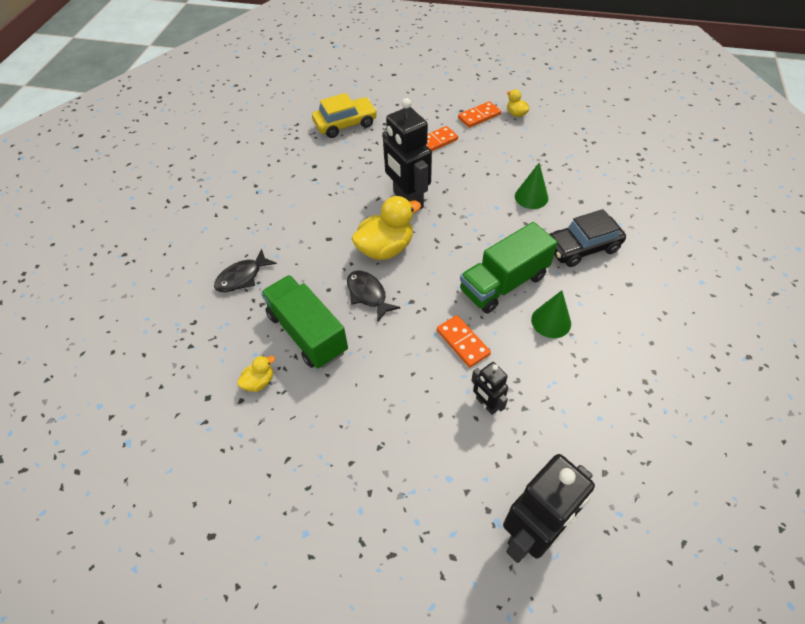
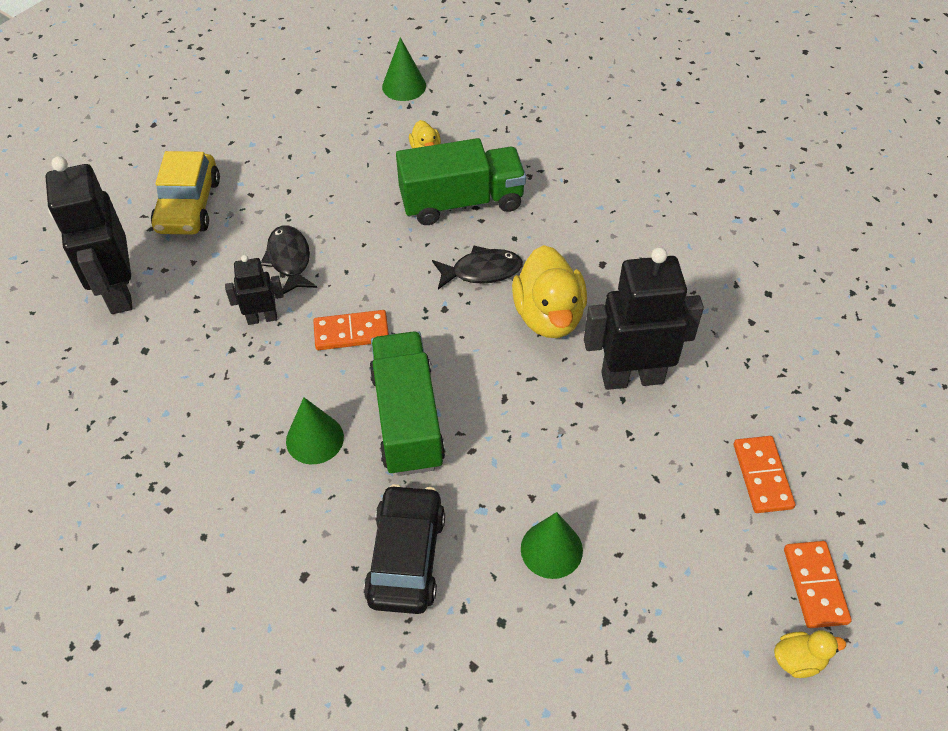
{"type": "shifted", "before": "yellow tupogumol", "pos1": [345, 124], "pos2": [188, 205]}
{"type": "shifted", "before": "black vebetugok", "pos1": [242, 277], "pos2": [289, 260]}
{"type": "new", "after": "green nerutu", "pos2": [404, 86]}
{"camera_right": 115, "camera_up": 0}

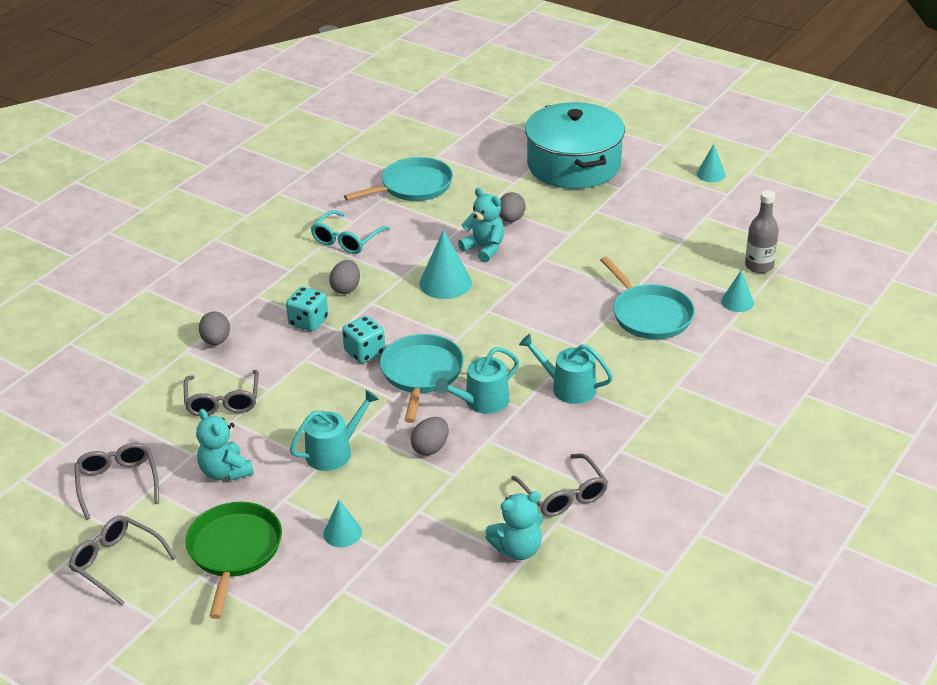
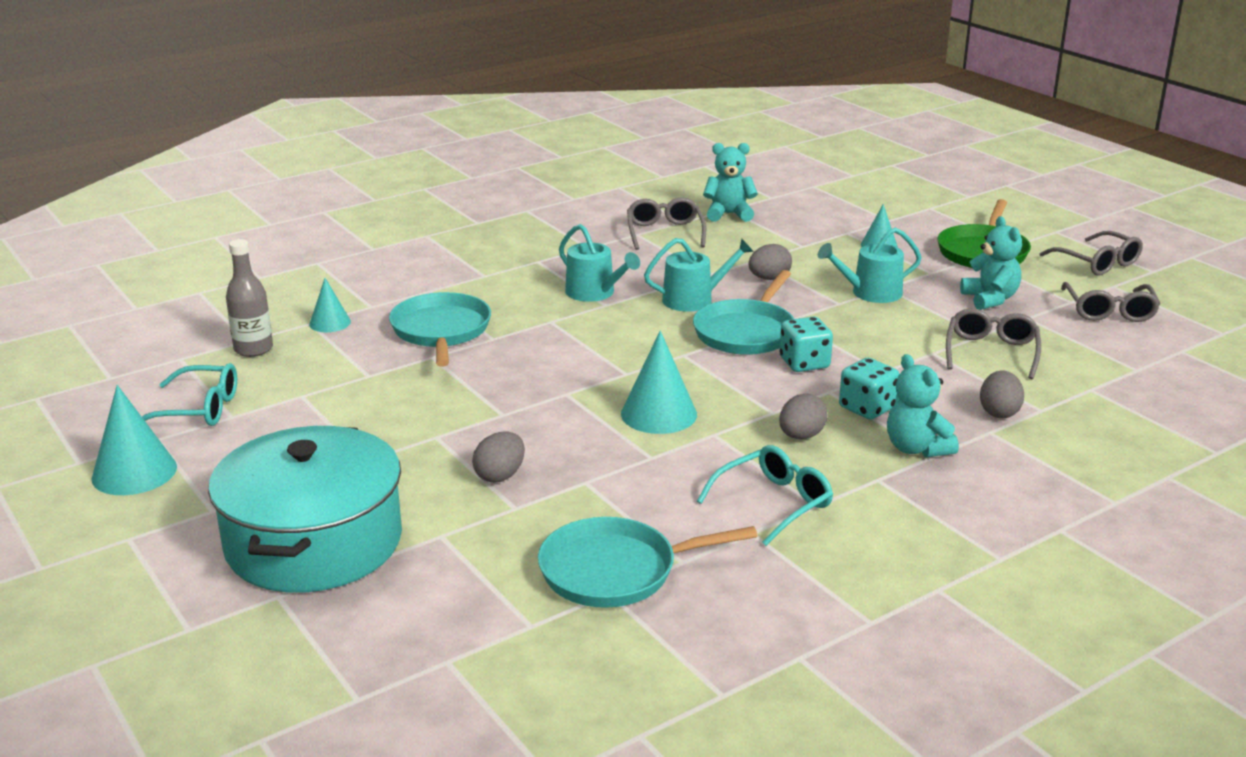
{"type": "scaled", "before": "turquoise nerutu", "pos1": [711, 174], "pos2": [134, 472], "scale": 1.66}
{"type": "new", "after": "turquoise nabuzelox", "pos2": [199, 409]}
{"type": "shifted", "before": "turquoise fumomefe", "pos1": [484, 249], "pos2": [916, 448]}
{"camera_right": -160, "camera_up": -10}

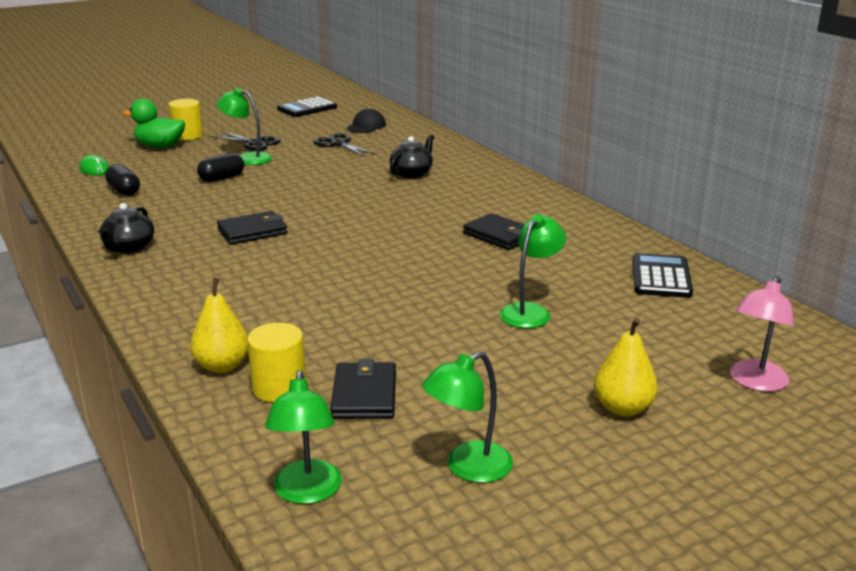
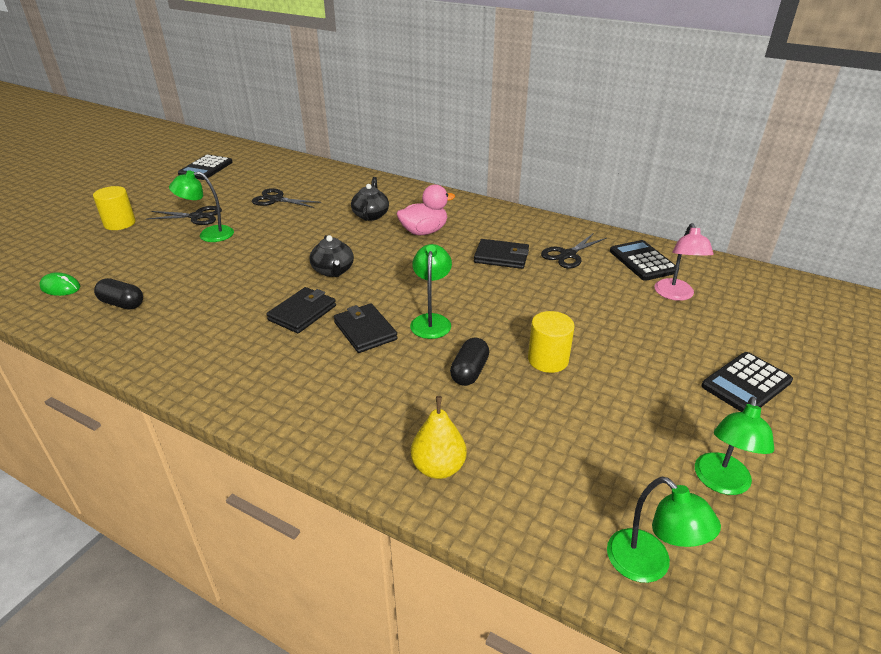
{"type": "shifted", "before": "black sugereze", "pos1": [129, 247], "pos2": [333, 271]}
{"type": "shifted", "before": "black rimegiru", "pos1": [364, 395], "pos2": [365, 331]}
{"type": "new", "after": "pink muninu", "pos2": [424, 232]}
{"type": "shifted", "before": "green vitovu", "pos1": [530, 311], "pos2": [431, 321]}
{"type": "shifted", "before": "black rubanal", "pos1": [222, 178], "pos2": [469, 372]}
{"type": "shifted", "before": "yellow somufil", "pos1": [279, 388], "pos2": [548, 360]}
{"type": "new", "after": "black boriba", "pos2": [568, 255]}
{"type": "shifted", "before": "pink vitovu", "pos1": [755, 382], "pos2": [675, 295]}
{"type": "swapped", "before": "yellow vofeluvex", "after": "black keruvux", "pos1": [622, 408], "pos2": [746, 384]}
{"type": "gone", "before": "green muninu", "pos1": [160, 147]}
{"type": "gone", "before": "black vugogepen", "pos1": [366, 126]}
{"camera_right": -30, "camera_up": 10}

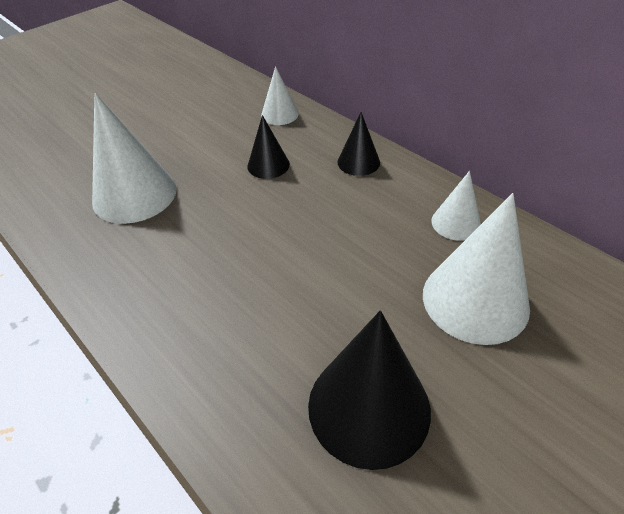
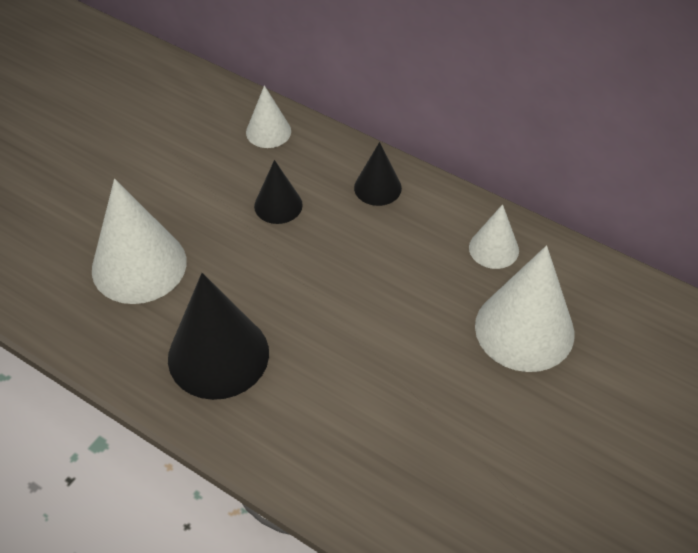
{"type": "shifted", "before": "black nerutu", "pos1": [369, 407], "pos2": [218, 355]}
{"camera_right": -15, "camera_up": 5}

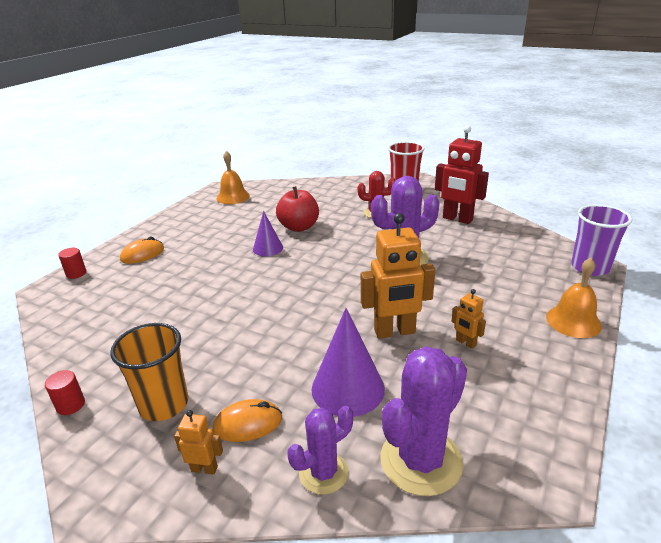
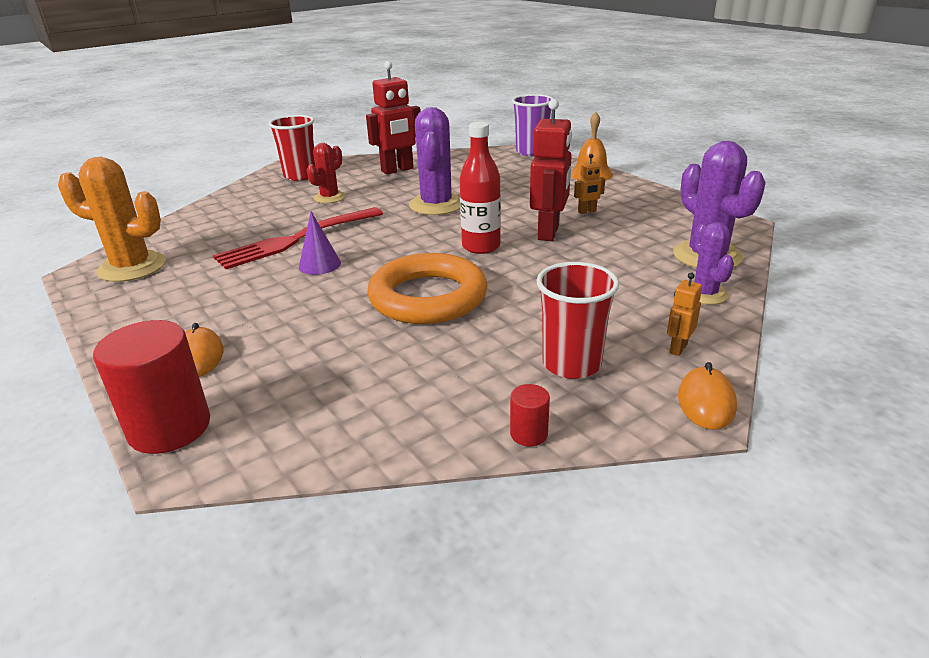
{"type": "swapped", "before": "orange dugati", "after": "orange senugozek", "pos1": [233, 197], "pos2": [132, 267]}
{"type": "scaled", "before": "red somufil", "pos1": [76, 273], "pos2": [169, 427], "scale": 2.18}
{"type": "swapped", "before": "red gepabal", "after": "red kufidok", "pos1": [299, 227], "pos2": [296, 239]}
{"type": "new", "after": "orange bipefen", "pos2": [428, 297]}
{"type": "new", "after": "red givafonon", "pos2": [481, 246]}
{"type": "repainted", "before": "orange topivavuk", "after": "red topivavuk", "pos1": [394, 332], "pos2": [549, 233]}
{"type": "repainted", "before": "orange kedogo", "after": "red kedogo", "pos1": [164, 404], "pos2": [571, 364]}
{"type": "shifted", "before": "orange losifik", "pos1": [248, 424], "pos2": [706, 402]}
{"type": "gone", "before": "purple nerutu", "pos1": [348, 388]}
{"camera_right": -65, "camera_up": 0}

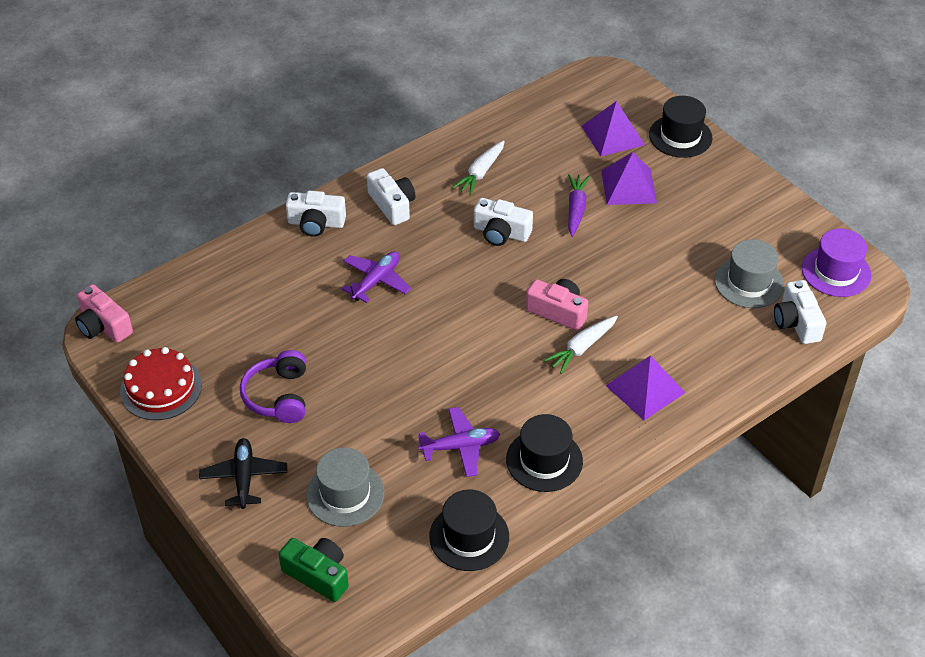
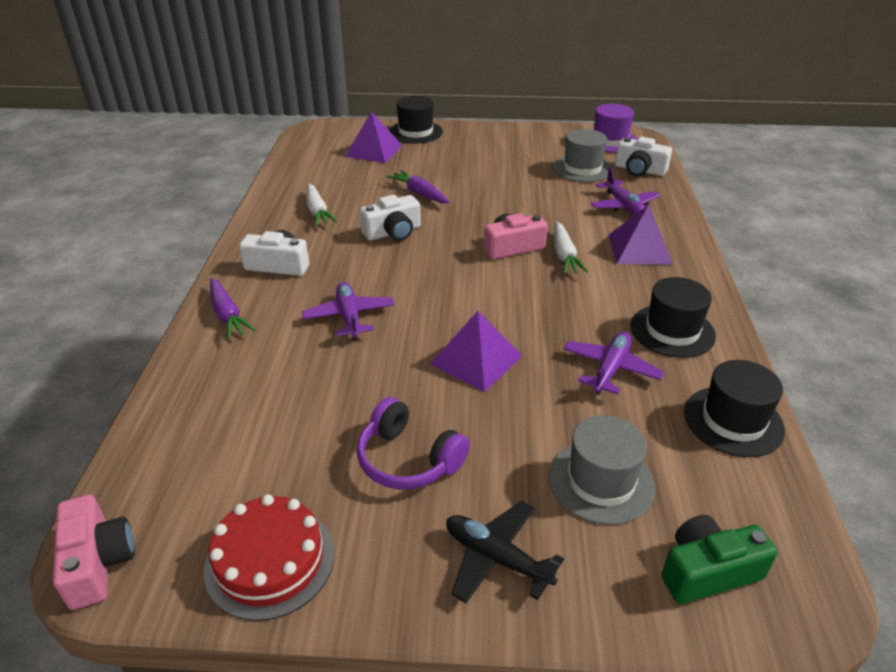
{"type": "rotated", "before": "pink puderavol", "pos1": [103, 326], "pos2": [98, 562], "turn": -105}
{"type": "swapped", "before": "white puderavol", "after": "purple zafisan", "pos1": [316, 223], "pos2": [227, 315]}
{"type": "shifted", "before": "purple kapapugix", "pos1": [628, 186], "pos2": [476, 360]}
{"type": "new", "after": "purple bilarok", "pos2": [623, 206]}
{"camera_right": -50, "camera_up": -10}

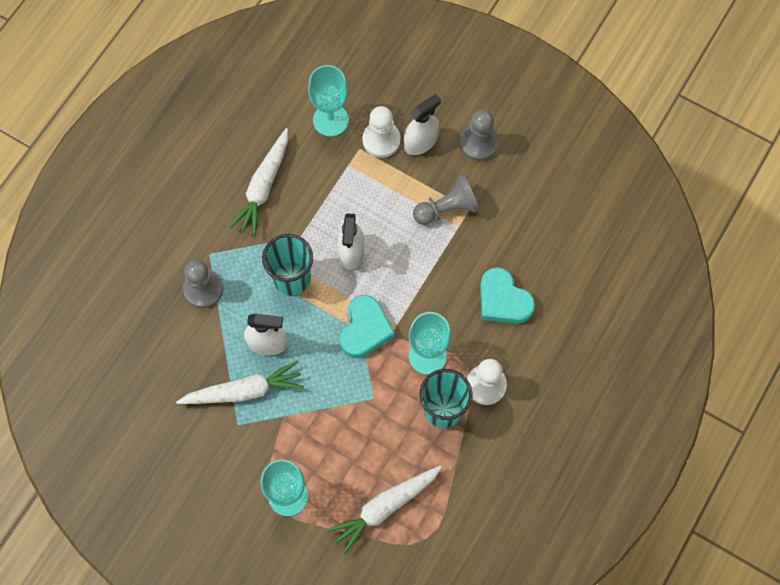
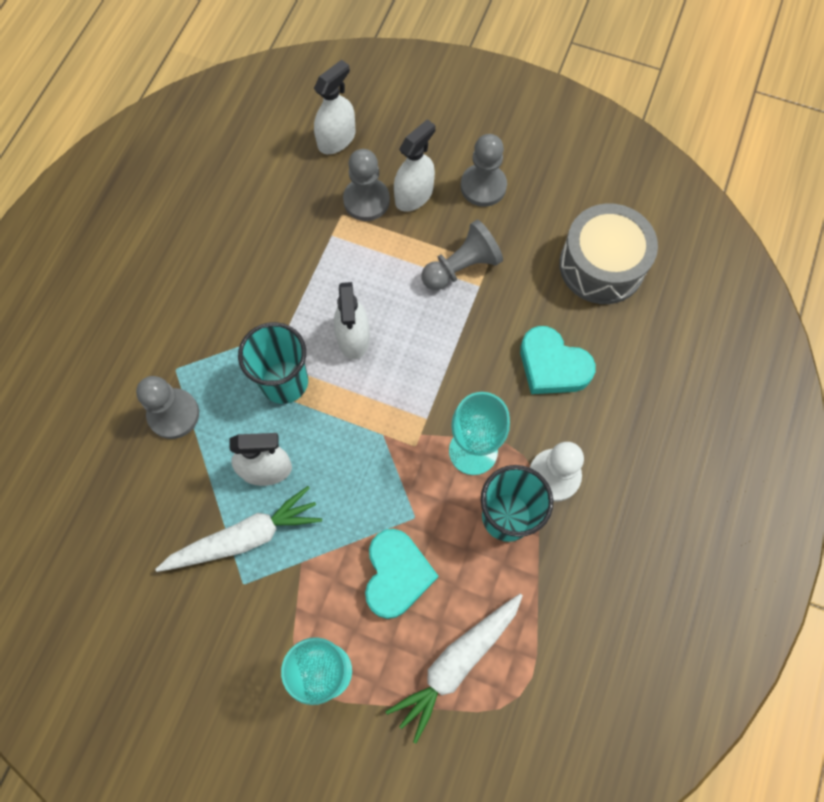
{"type": "new", "after": "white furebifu", "pos2": [336, 139]}
{"type": "repainted", "before": "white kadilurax", "after": "grey kadilurax", "pos1": [381, 140], "pos2": [366, 200]}
{"type": "shifted", "before": "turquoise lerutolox", "pos1": [365, 329], "pos2": [396, 575]}
{"type": "new", "after": "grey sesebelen", "pos2": [601, 265]}
{"type": "gone", "before": "white zafisan", "pos1": [263, 187]}
{"type": "gone", "before": "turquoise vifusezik", "pos1": [330, 120]}
{"camera_right": -10, "camera_up": 0}

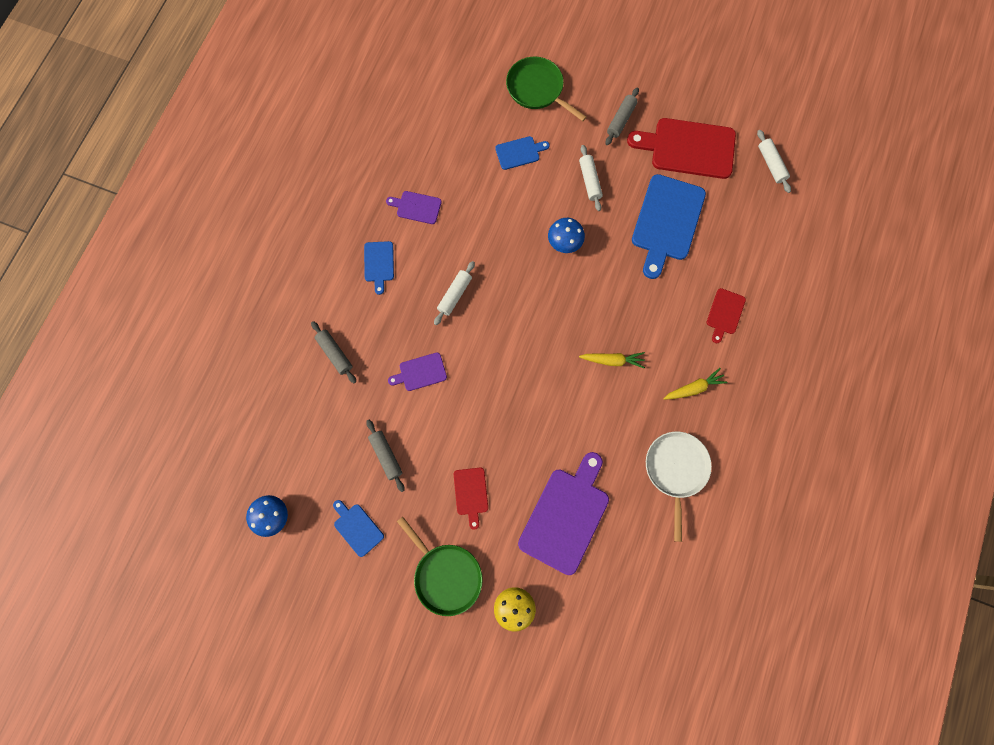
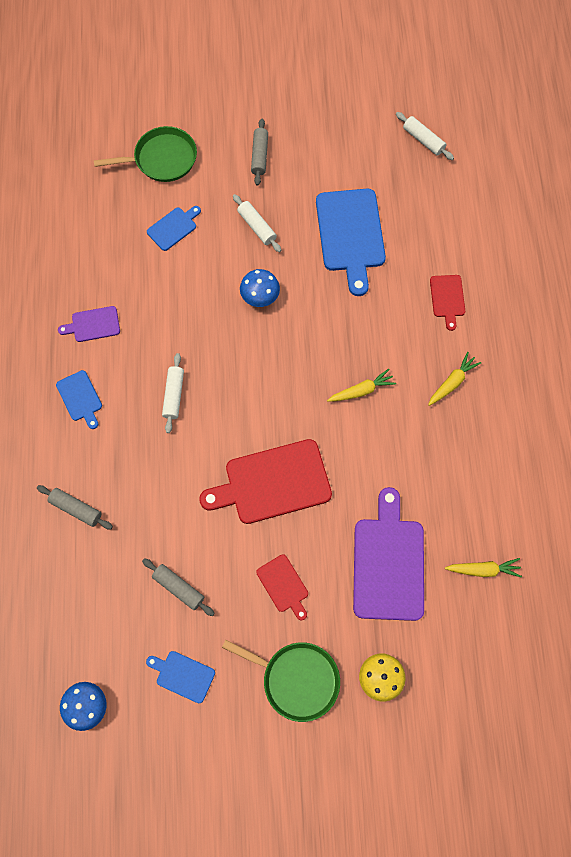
{"type": "rotated", "before": "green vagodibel", "pos1": [537, 89], "pos2": [162, 159], "turn": 150}
{"type": "shifted", "before": "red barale", "pos1": [688, 148], "pos2": [273, 483]}
{"type": "new", "after": "yellow zafisan", "pos2": [483, 569]}
{"type": "gone", "before": "purple barale", "pos1": [420, 372]}
{"type": "gone", "before": "white vagodibel", "pos1": [675, 469]}
{"camera_right": -25, "camera_up": -5}

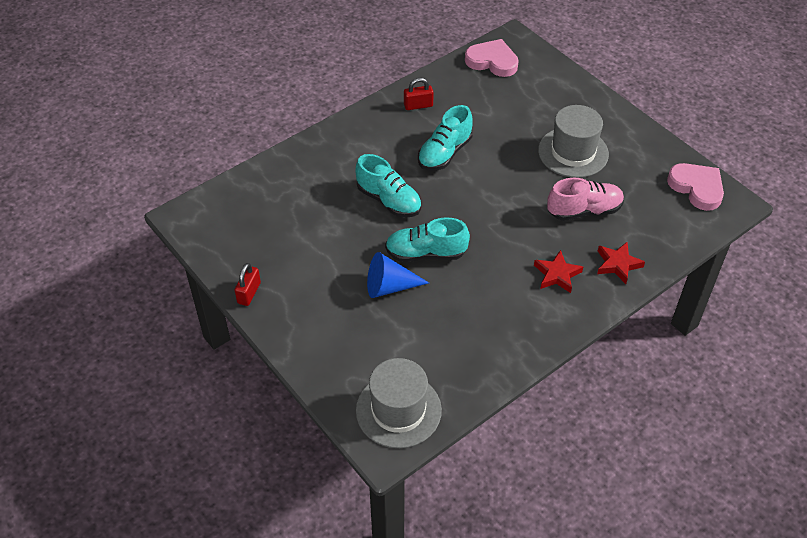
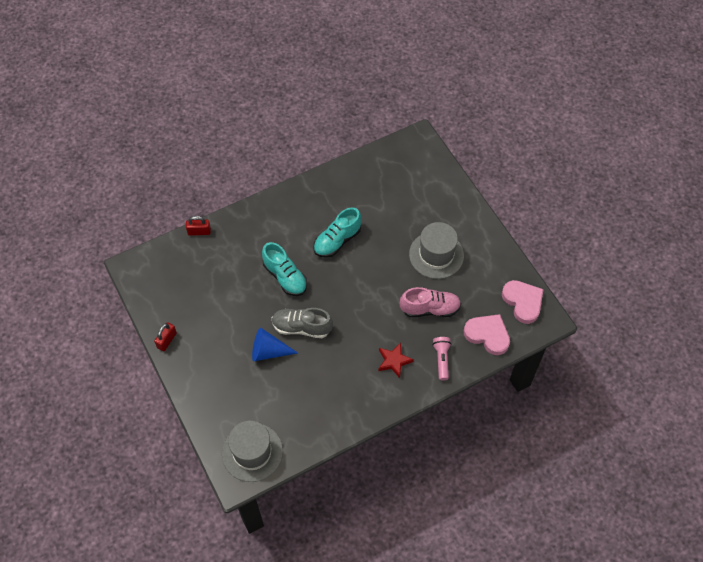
{"type": "shifted", "before": "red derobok", "pos1": [418, 105], "pos2": [199, 232]}
{"type": "repainted", "before": "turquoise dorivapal", "after": "grey dorivapal", "pos1": [426, 253], "pos2": [301, 327]}
{"type": "swapped", "before": "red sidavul", "after": "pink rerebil", "pos1": [617, 264], "pos2": [441, 360]}
{"type": "shifted", "before": "pink lerutolox", "pos1": [492, 61], "pos2": [487, 335]}
{"camera_right": 10, "camera_up": 10}

